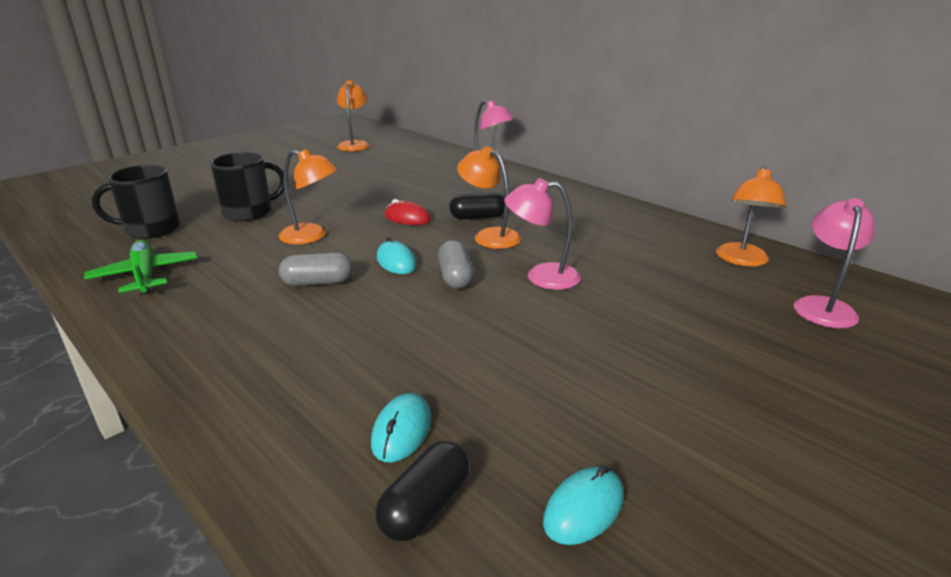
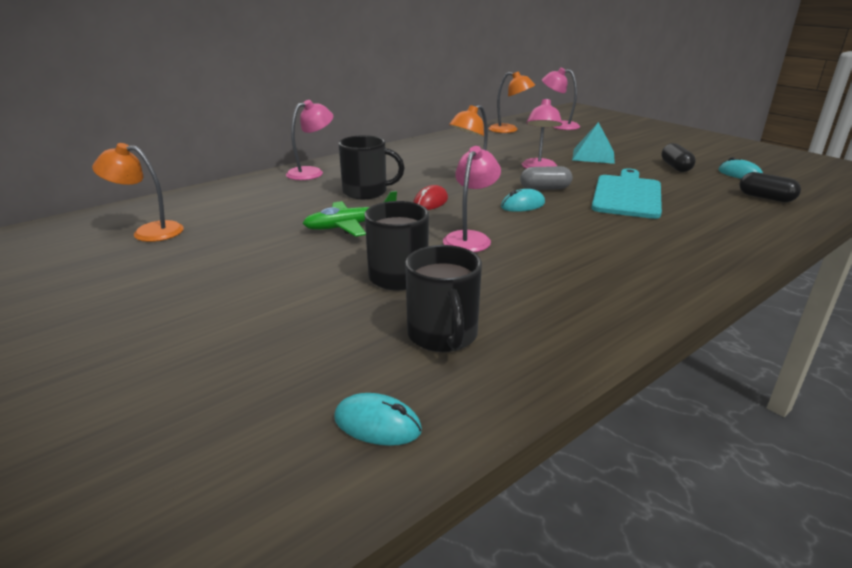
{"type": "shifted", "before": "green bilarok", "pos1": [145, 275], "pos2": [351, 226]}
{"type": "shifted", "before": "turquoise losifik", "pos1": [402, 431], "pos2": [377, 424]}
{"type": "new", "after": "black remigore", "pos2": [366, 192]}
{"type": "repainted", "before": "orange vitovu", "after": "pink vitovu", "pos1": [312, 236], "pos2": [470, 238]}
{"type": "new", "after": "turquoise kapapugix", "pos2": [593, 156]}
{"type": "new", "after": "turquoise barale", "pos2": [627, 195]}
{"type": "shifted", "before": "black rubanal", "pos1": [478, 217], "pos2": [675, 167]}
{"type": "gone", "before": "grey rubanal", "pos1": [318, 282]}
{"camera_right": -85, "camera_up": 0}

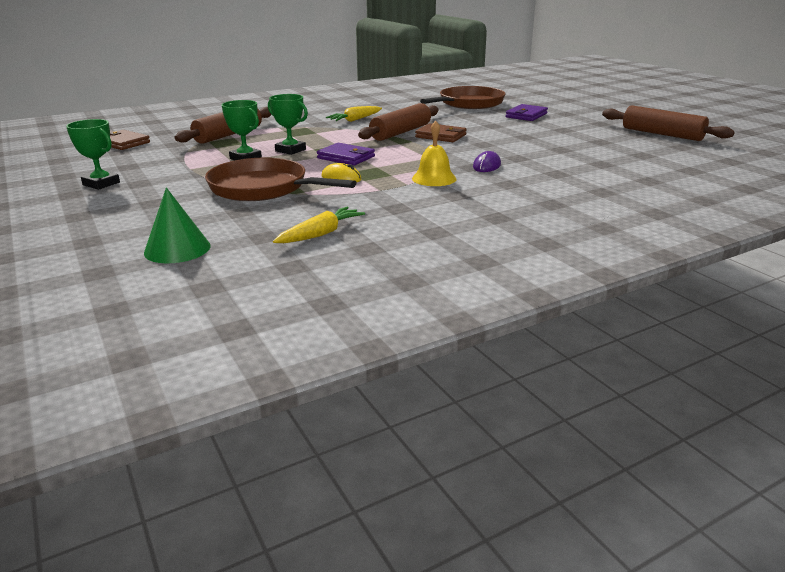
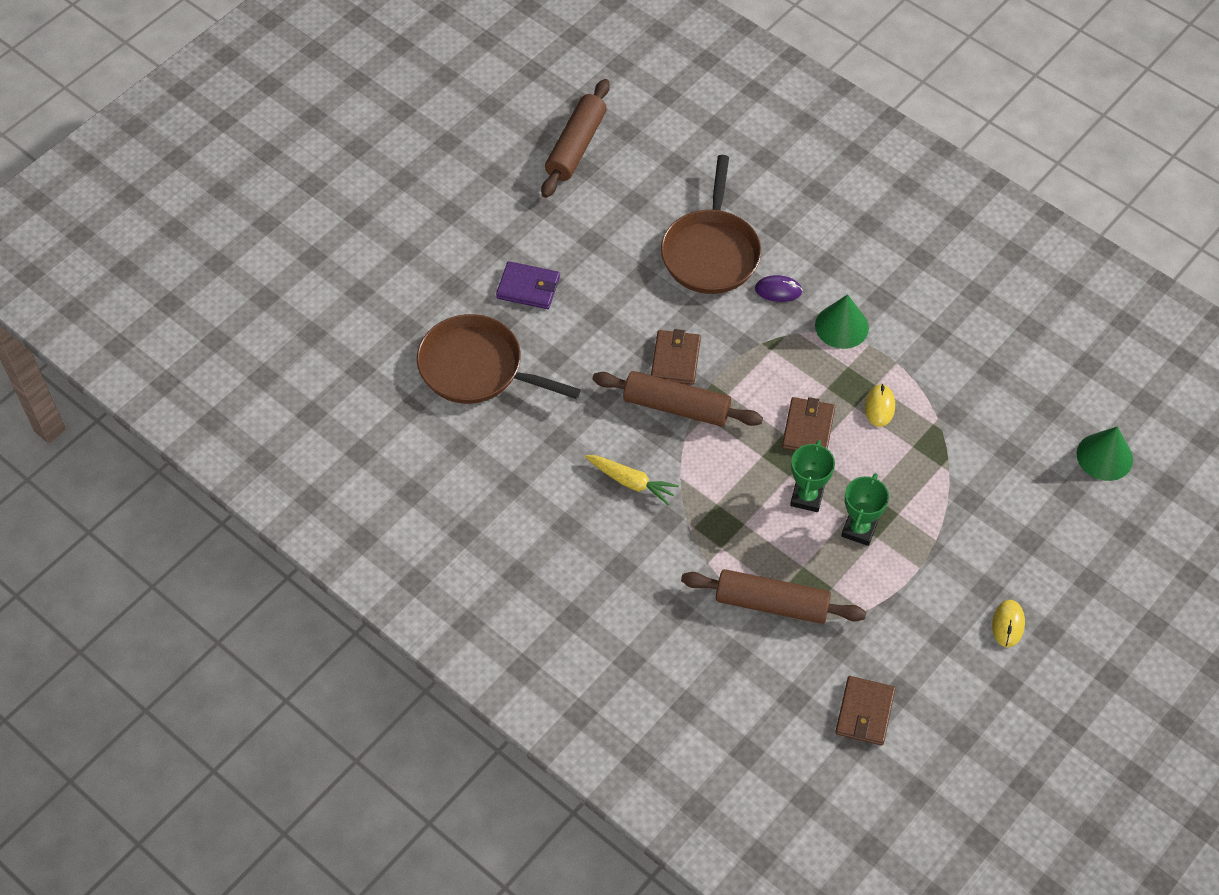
{"type": "shifted", "before": "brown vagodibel", "pos1": [263, 188], "pos2": [711, 252]}
{"type": "repainted", "before": "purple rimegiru", "after": "brown rimegiru", "pos1": [346, 157], "pos2": [808, 428]}
{"type": "swapped", "before": "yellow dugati", "after": "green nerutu", "pos1": [434, 178], "pos2": [841, 326]}
{"type": "swapped", "before": "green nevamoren", "after": "yellow losifik", "pos1": [101, 184], "pos2": [1008, 624]}
{"type": "gone", "before": "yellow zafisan", "pos1": [321, 234]}
{"camera_right": -110, "camera_up": 30}

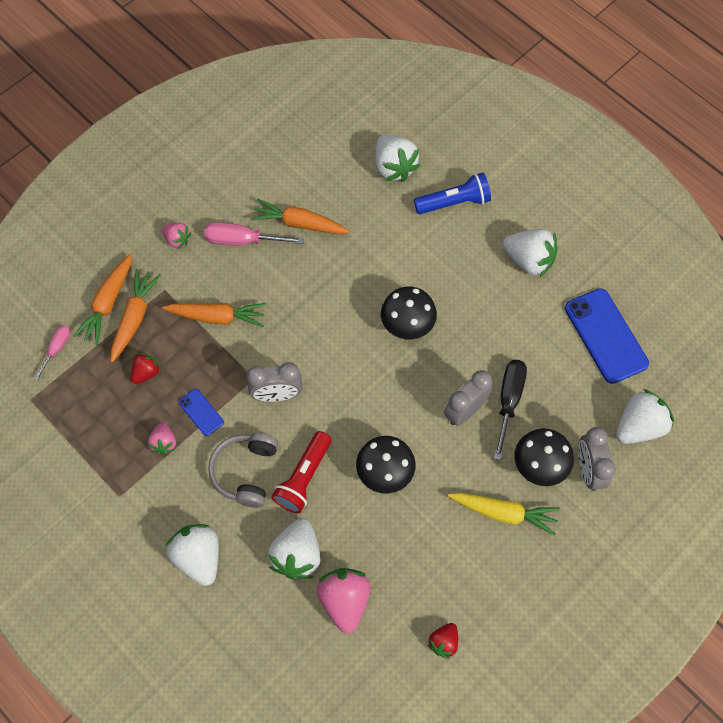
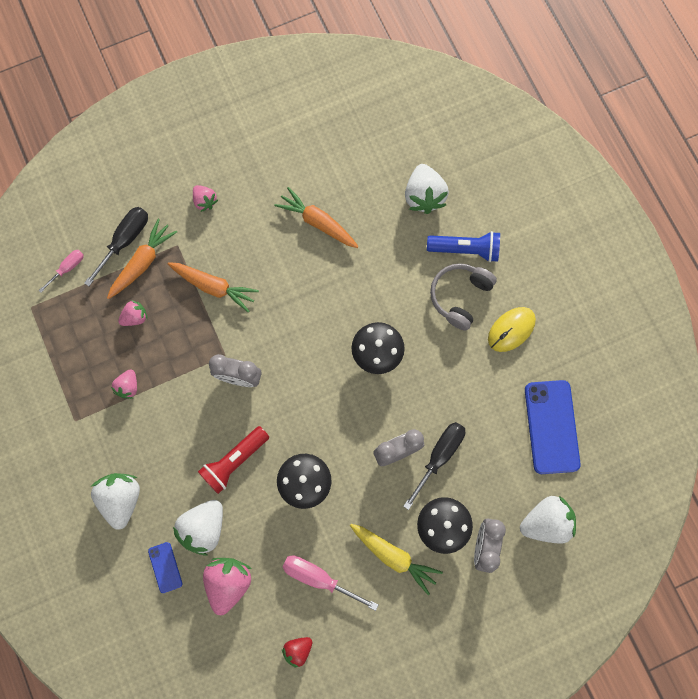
{"type": "swapped", "before": "orange zafisan", "after": "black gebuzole", "pos1": [108, 303], "pos2": [125, 241]}
{"type": "repainted", "before": "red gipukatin", "after": "pink gipukatin", "pos1": [146, 373], "pos2": [135, 317]}
{"type": "shifted", "before": "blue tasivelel", "pos1": [201, 412], "pos2": [165, 567]}
{"type": "shifted", "before": "pink gebuzole", "pos1": [242, 240], "pos2": [319, 578]}
{"type": "shifted", "before": "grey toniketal", "pos1": [245, 472], "pos2": [460, 296]}
{"type": "swapped", "before": "white gipukatin", "after": "yellow losifik", "pos1": [529, 260], "pos2": [511, 330]}
{"camera_right": 20, "camera_up": 10}

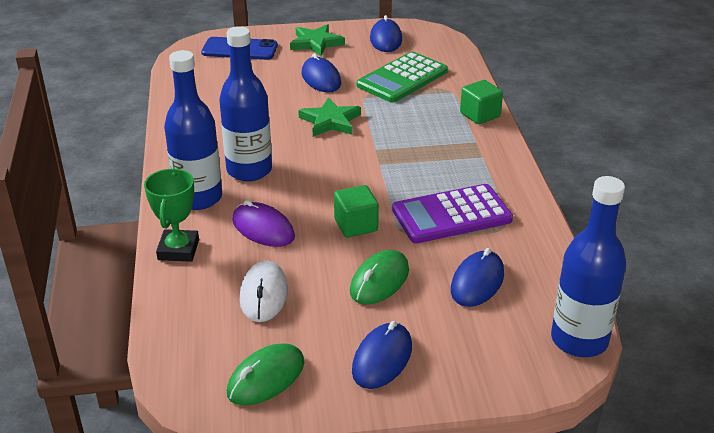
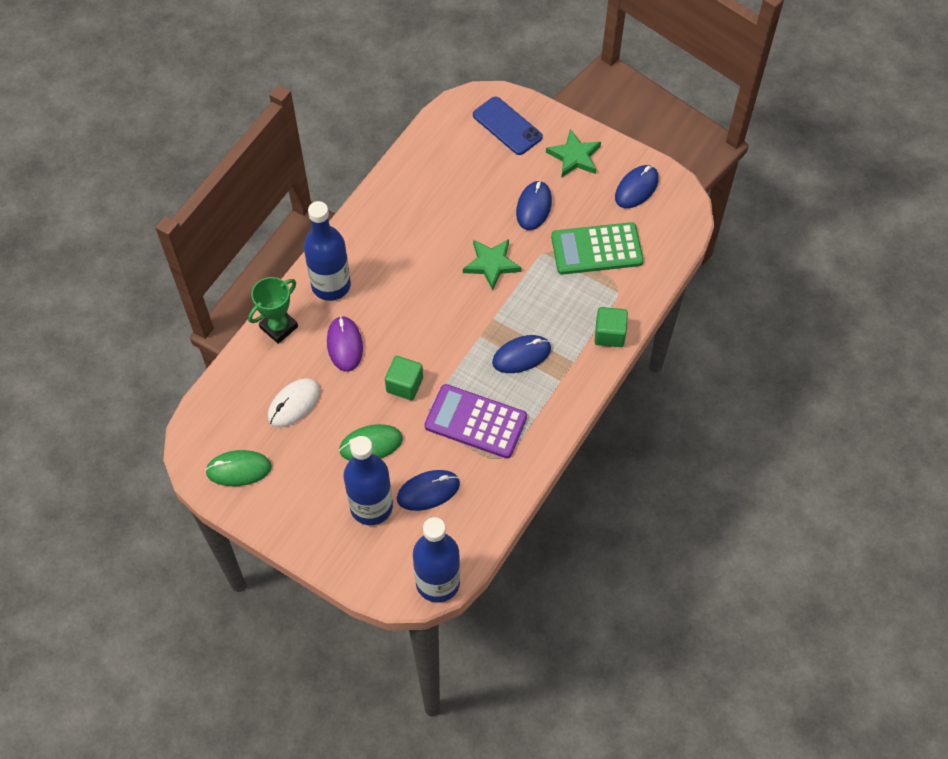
{"type": "shifted", "before": "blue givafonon", "pos1": [249, 170], "pos2": [371, 506]}
{"type": "shifted", "before": "blue losifik", "pos1": [382, 359], "pos2": [521, 355]}
{"camera_right": 40, "camera_up": 25}

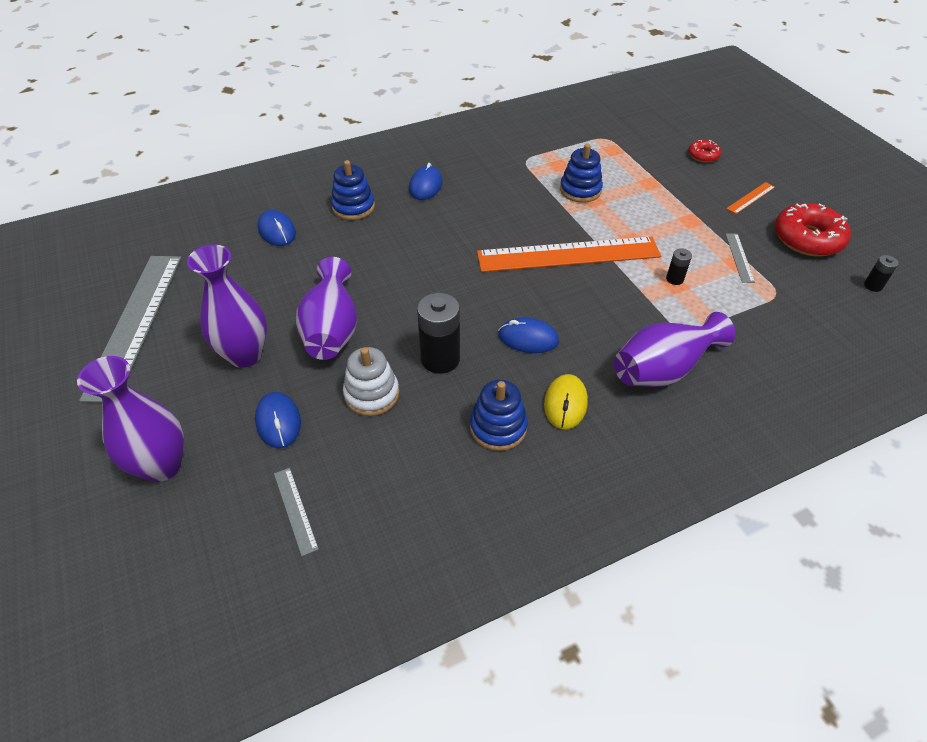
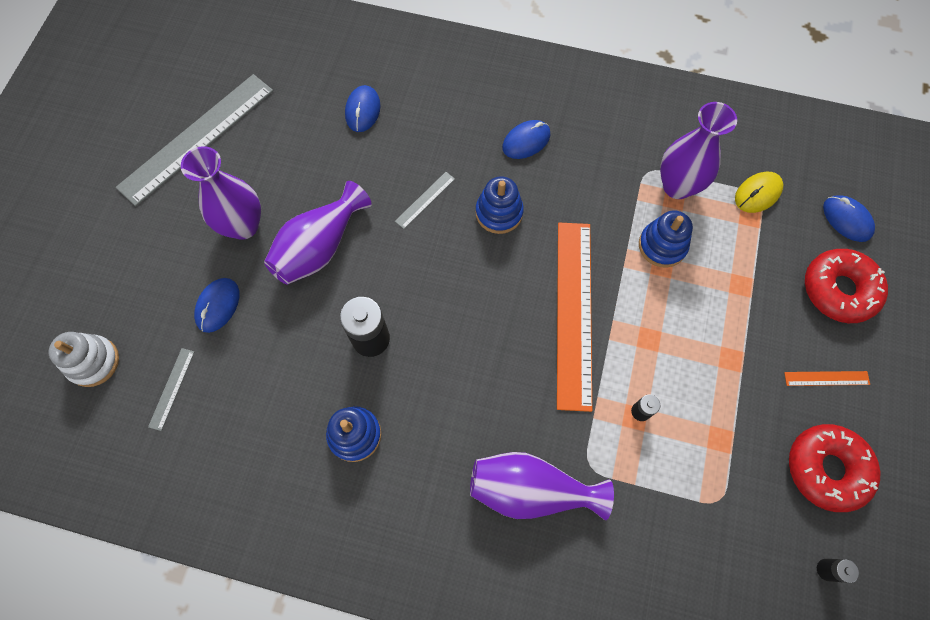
{"type": "shifted", "before": "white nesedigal", "pos1": [372, 394], "pos2": [93, 362]}
{"type": "shifted", "before": "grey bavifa", "pos1": [739, 257], "pos2": [425, 200]}
{"type": "shifted", "before": "blue nesedigal", "pos1": [353, 207], "pos2": [499, 213]}
{"type": "rotated", "before": "orange bavifa", "pos1": [568, 255], "pos2": [573, 312], "turn": 60}
{"type": "shifted", "before": "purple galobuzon", "pos1": [162, 465], "pos2": [677, 186]}
{"type": "shifted", "before": "yellow losifik", "pos1": [565, 403], "pos2": [757, 193]}
{"type": "scaled", "before": "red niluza", "pos1": [703, 155], "pos2": [838, 290], "scale": 1.95}
{"type": "shifted", "before": "blue losifik", "pos1": [528, 338], "pos2": [847, 219]}
{"camera_right": 40, "camera_up": 20}

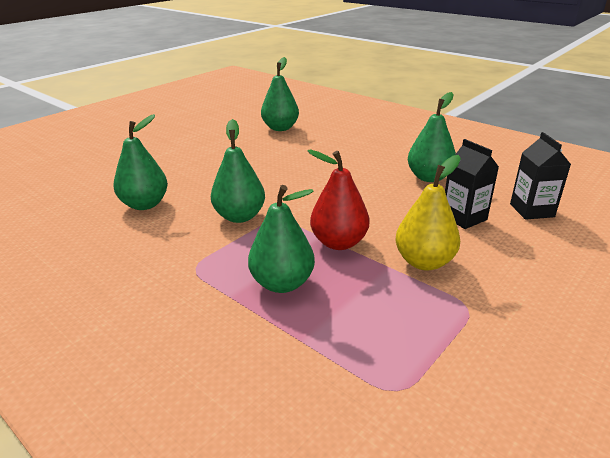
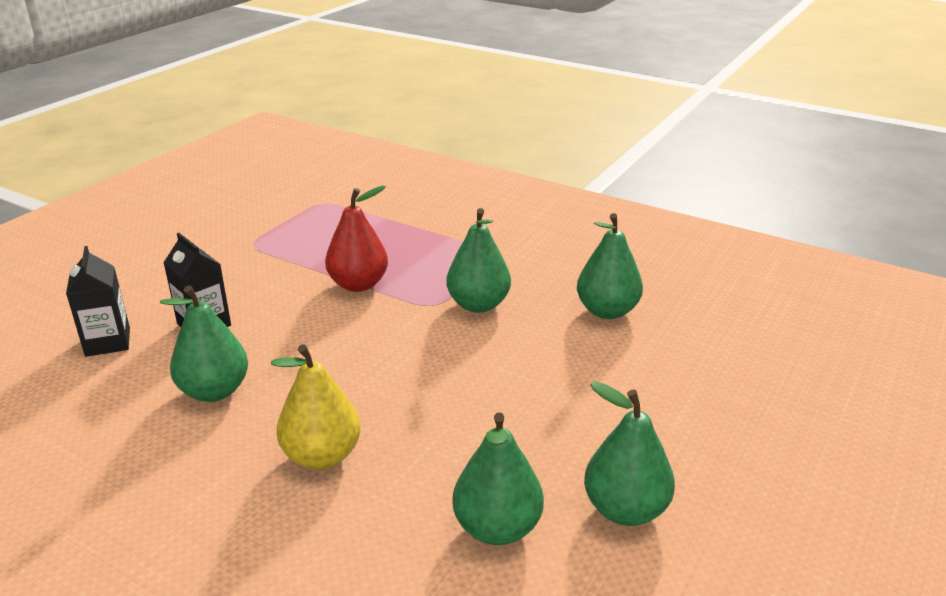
{"type": "shifted", "before": "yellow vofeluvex", "pos1": [424, 262], "pos2": [322, 456]}
{"type": "shifted", "before": "green vofeluvex", "pos1": [282, 283], "pos2": [625, 509]}
{"camera_right": 170, "camera_up": 0}

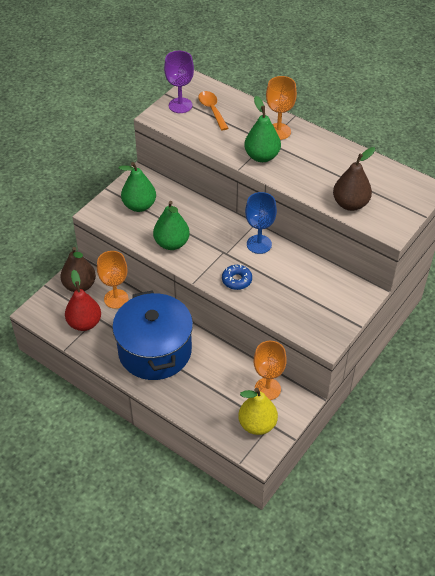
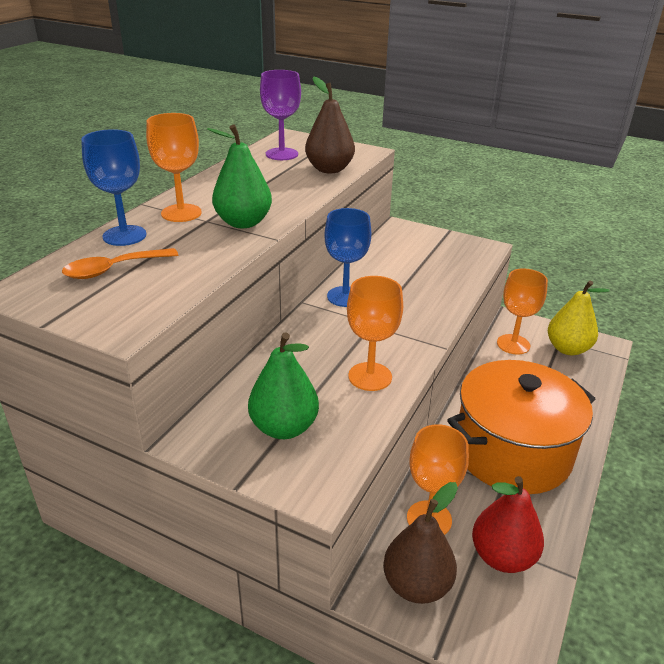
{"type": "new", "after": "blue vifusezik", "pos2": [124, 235]}
{"type": "shifted", "before": "purple vifusezik", "pos1": [180, 105], "pos2": [281, 154]}
{"type": "swapped", "before": "green vofeluvex", "after": "orange vifusezik", "pos1": [172, 243], "pos2": [370, 376]}
{"type": "repainted", "before": "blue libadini", "after": "orange libadini", "pos1": [155, 351], "pos2": [512, 452]}
{"type": "gone", "before": "blue niluza", "pos1": [237, 280]}
{"camera_right": -100, "camera_up": -15}

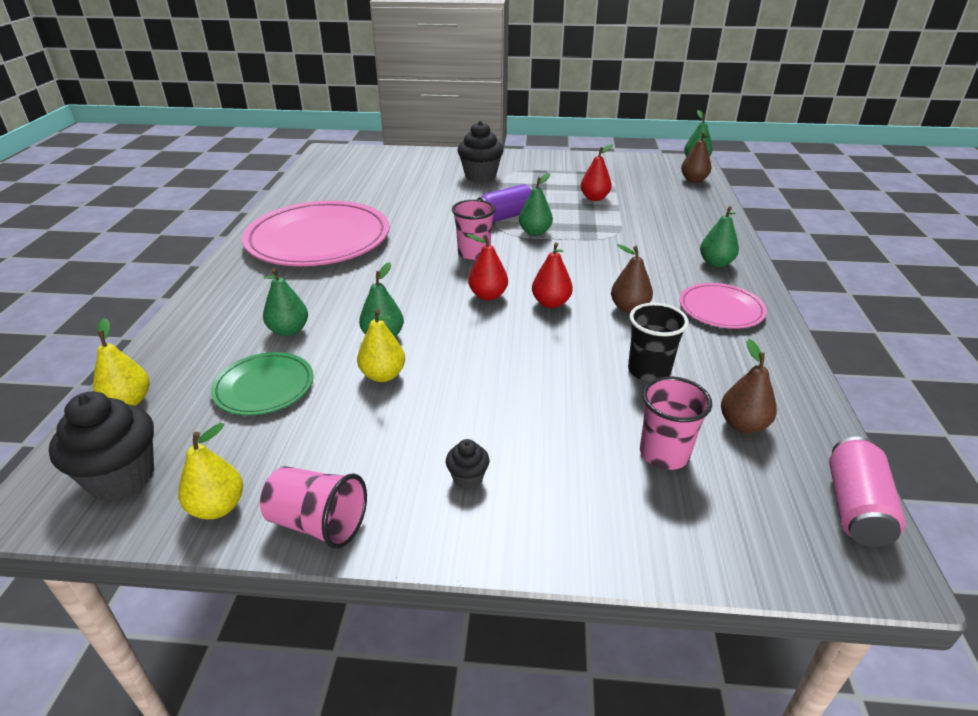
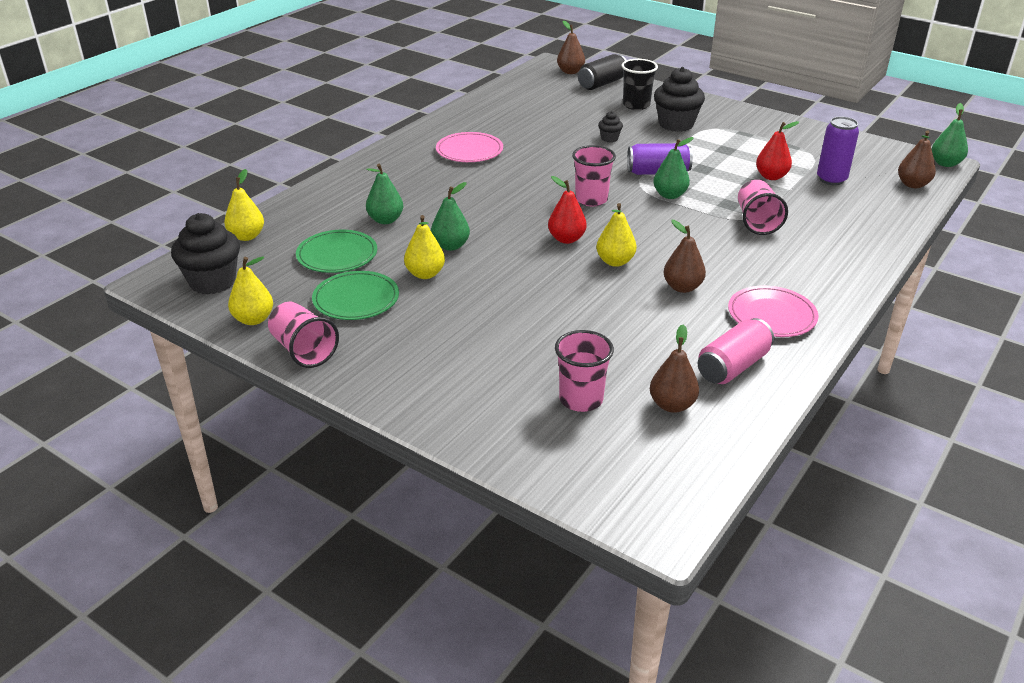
{"type": "new", "after": "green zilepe", "pos2": [356, 299]}
{"type": "scaled", "before": "pink zilepe", "pos1": [318, 239], "pos2": [469, 151], "scale": 0.49}
{"type": "new", "after": "brown vofeluvex", "pos2": [570, 72]}
{"type": "new", "after": "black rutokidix", "pos2": [602, 83]}
{"type": "repainted", "before": "red vofeluvex", "after": "yellow vofeluvex", "pos1": [551, 303], "pos2": [615, 261]}
{"type": "shifted", "before": "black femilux", "pos1": [468, 478], "pos2": [609, 138]}
{"type": "shifted", "before": "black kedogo", "pos1": [649, 371], "pos2": [636, 105]}
{"type": "shifted", "before": "pink rutokidix", "pos1": [855, 507], "pos2": [733, 366]}
{"type": "new", "after": "pink kedogo", "pos2": [757, 222]}
{"type": "new", "after": "purple rutokidix", "pos2": [831, 179]}
{"type": "gone", "before": "green vofeluvex", "pos1": [716, 263]}
{"camera_right": 30, "camera_up": 0}

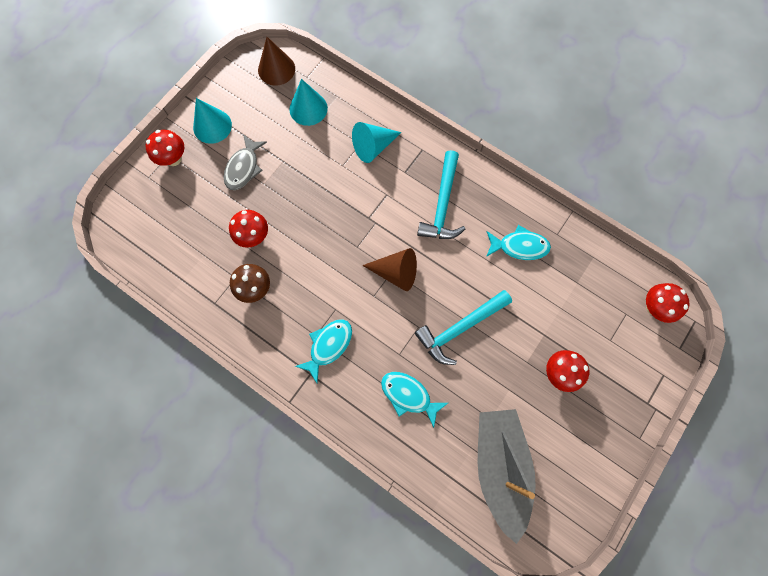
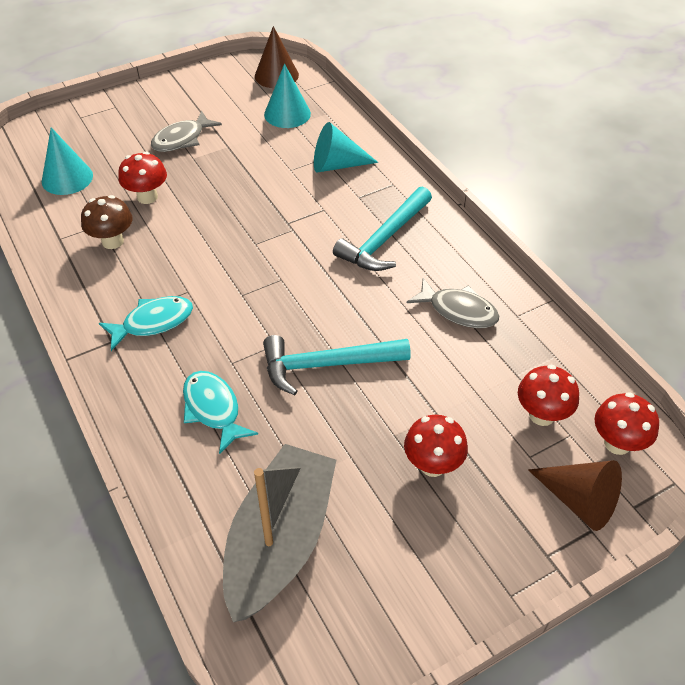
{"type": "shifted", "before": "turquoise nerutu", "pos1": [212, 126], "pos2": [67, 178]}
{"type": "repainted", "before": "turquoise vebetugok", "after": "grey vebetugok", "pos1": [519, 246], "pos2": [458, 310]}
{"type": "shifted", "before": "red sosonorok", "pos1": [173, 159], "pos2": [542, 415]}
{"type": "shifted", "before": "brown nerutu", "pos1": [396, 272], "pos2": [579, 500]}
{"camera_right": 25, "camera_up": -25}

